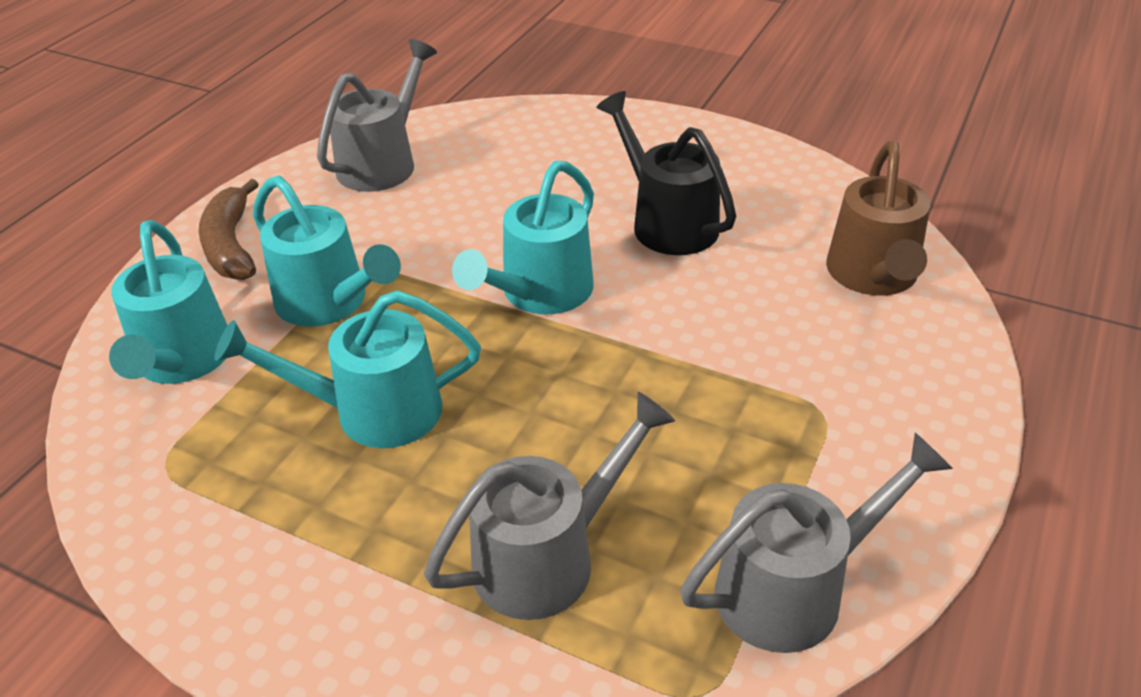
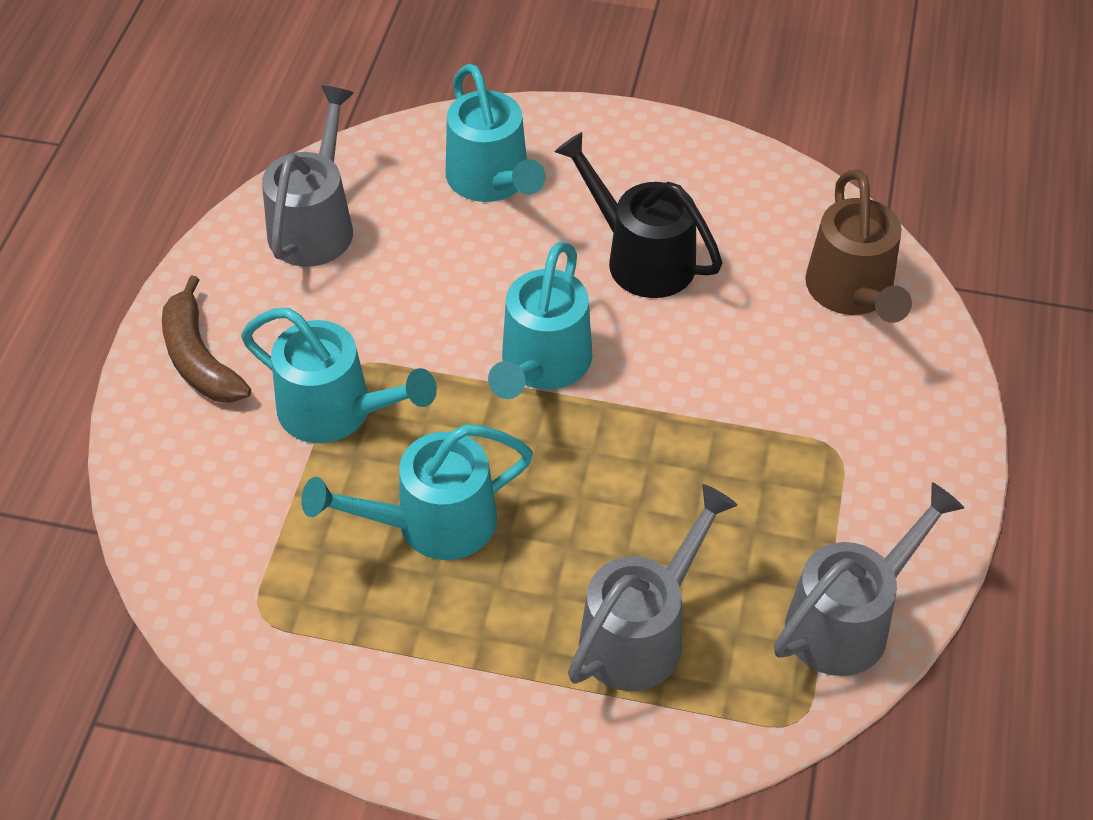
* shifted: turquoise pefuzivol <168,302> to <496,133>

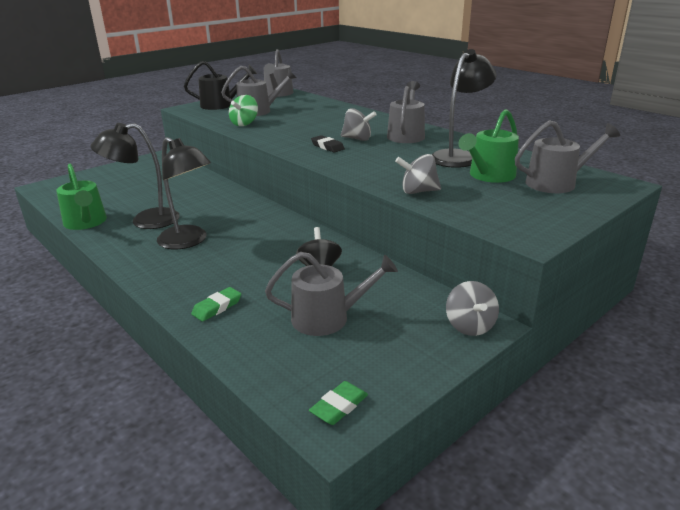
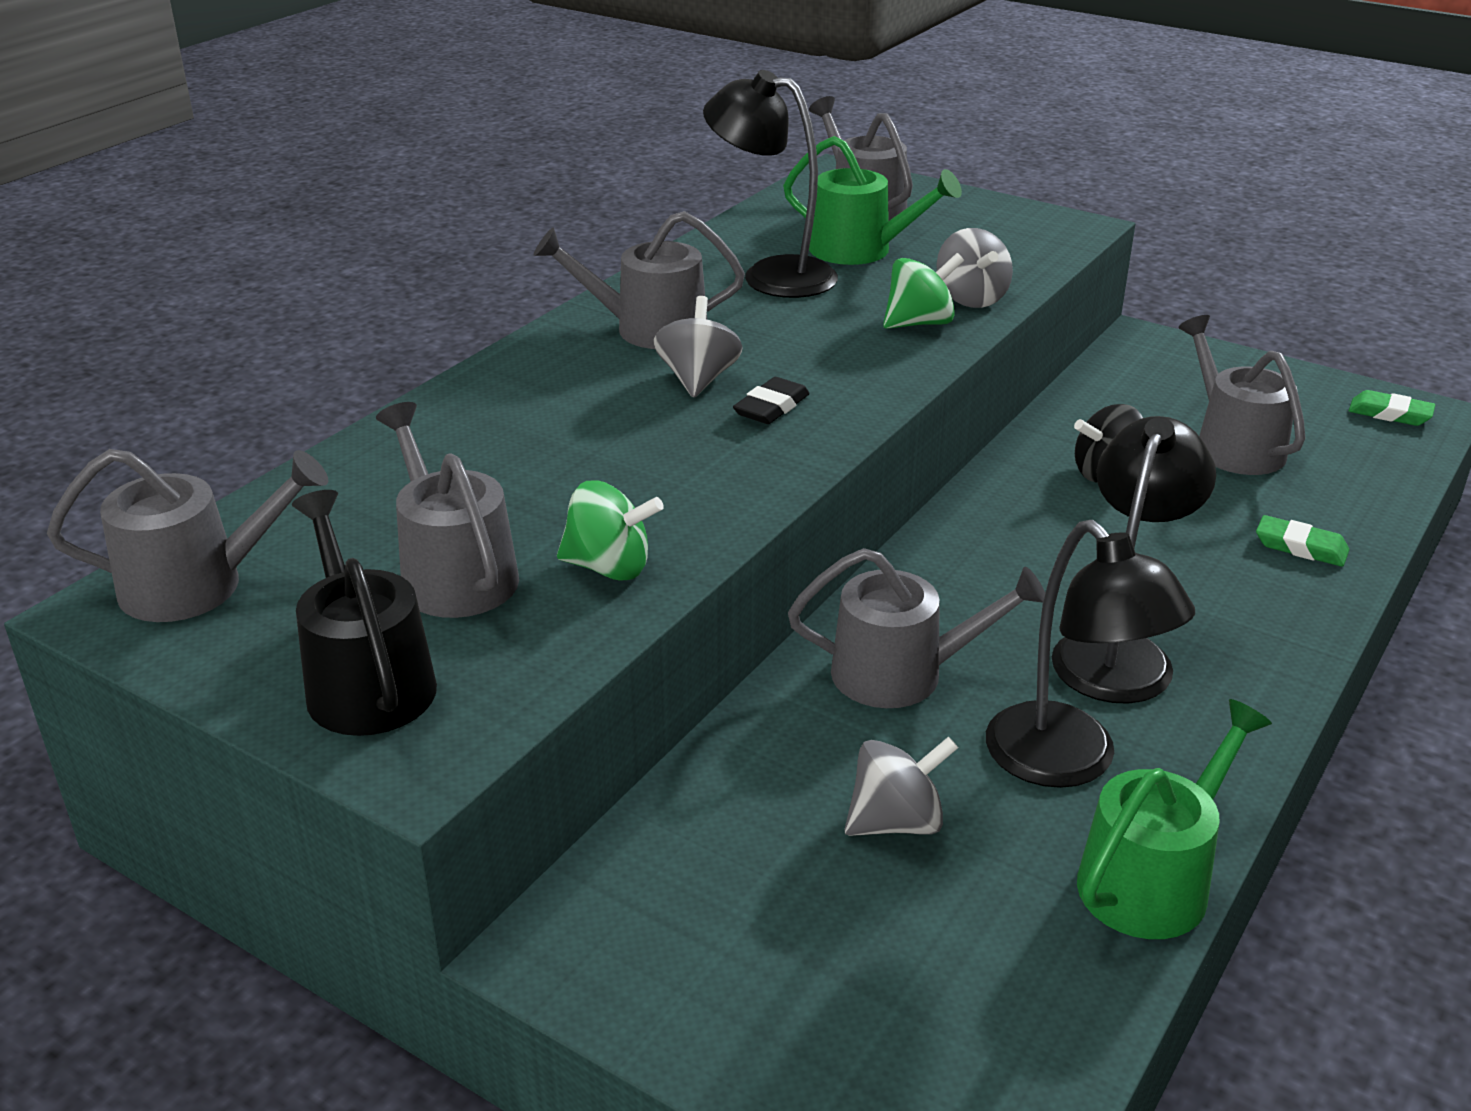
* shifted: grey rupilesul <472,308> to <901,786>
* new: green rupilesul <923,291>
* new: grey pefuzivol <916,628>

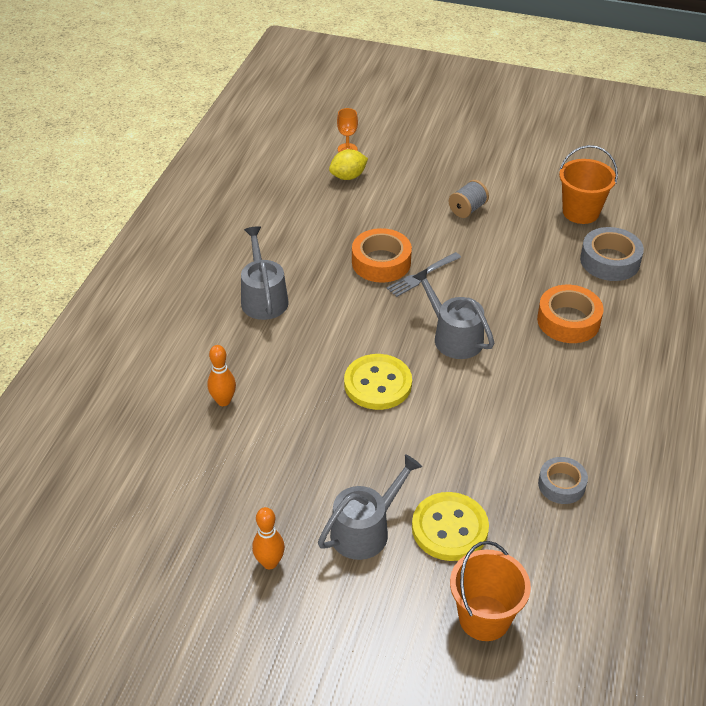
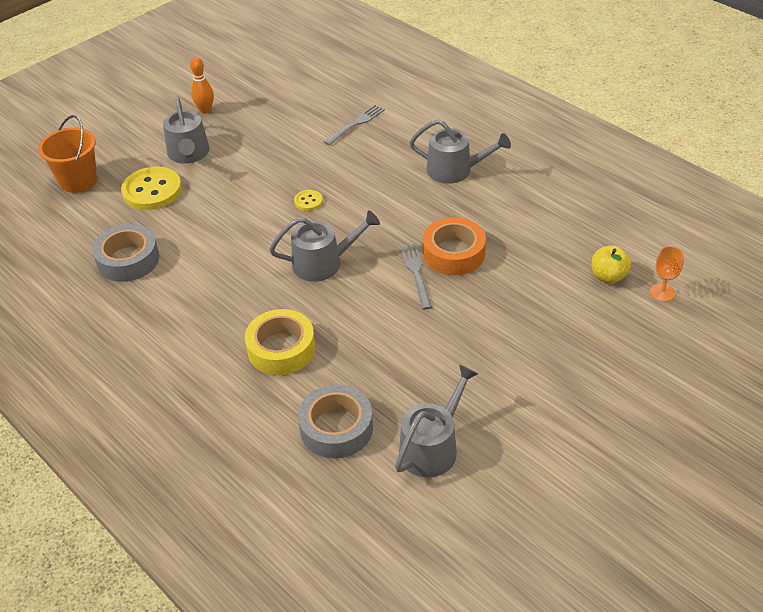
* swapped: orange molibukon <588,184> to grey pefuzivol <436,421>
* swapped: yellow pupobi <348,164> to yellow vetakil <611,264>
* gone: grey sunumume <469,199>
* repainted: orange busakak <570,314> to yellow busakak <280,342>
* swapped: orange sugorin <222,375> to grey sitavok <354,125>
* scaled: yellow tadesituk <378,382> = <308,200> x0.48
* scaled: grey busakak <563,480> = <125,253> x1.53

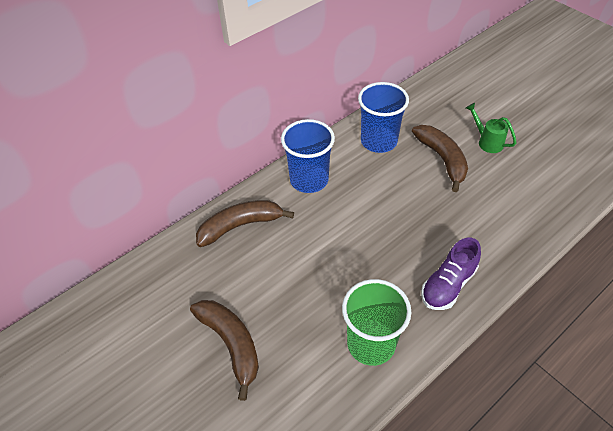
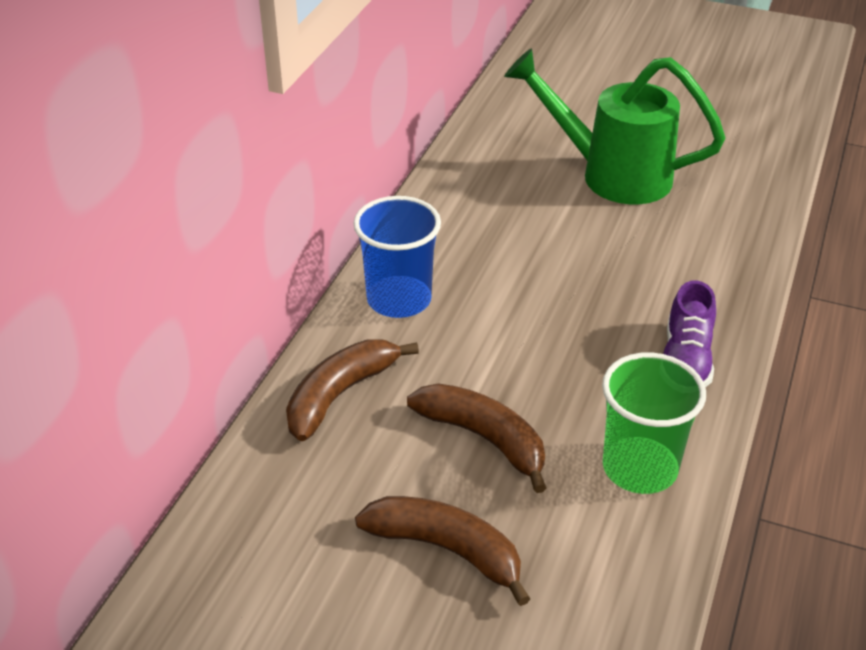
* gone: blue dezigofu <383,117>
* scaled: green pefuzivol <491,128> = <615,126> x2.34
* shifted: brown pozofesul <440,158> to <477,438>

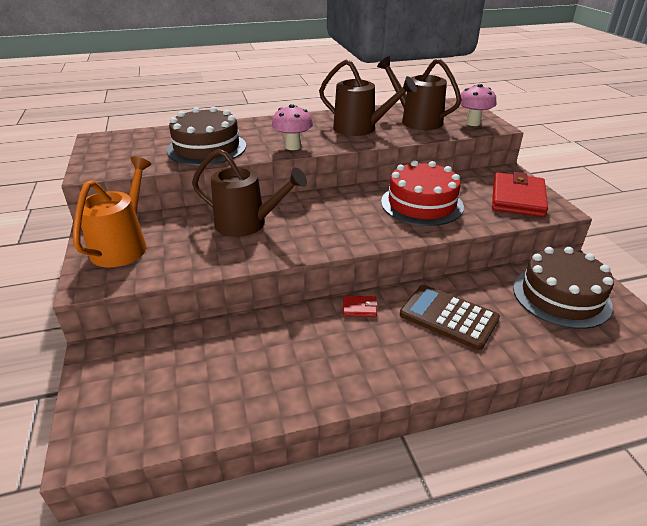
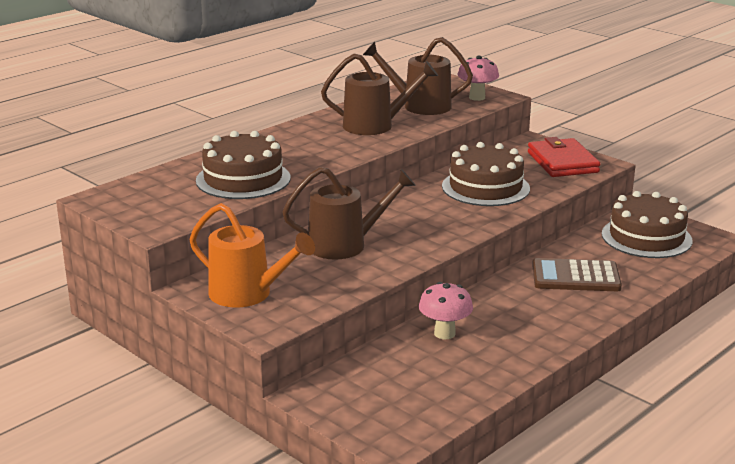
* shifted: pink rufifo <292,127> to <445,310>
* rotated: orange pefuzivol <112,212> = <252,255> 135 degrees clockwise
* repainted: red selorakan <422,193> to brown selorakan <486,174>
* gone: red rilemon <360,306>

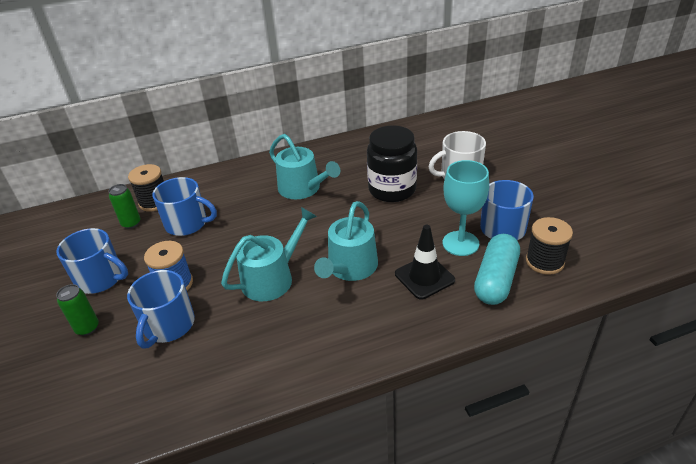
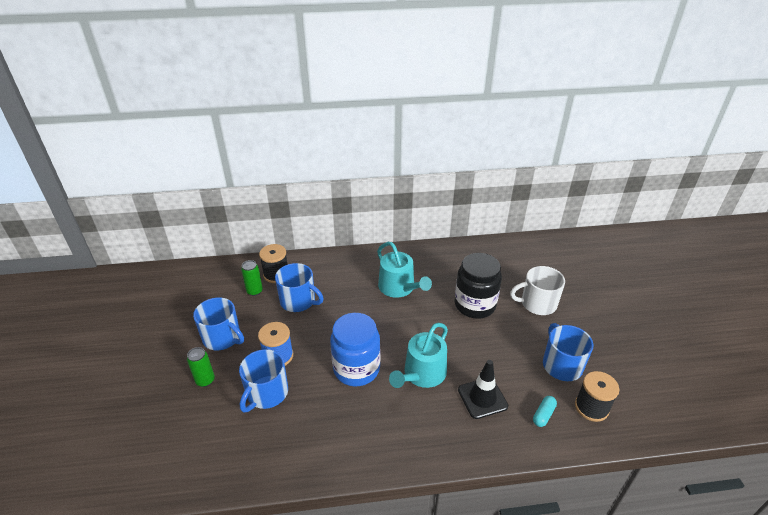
* gone: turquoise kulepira <466,208>
* swapped: turquoise pefuzivol <269,254> to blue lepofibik <355,349>
* scaled: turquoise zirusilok <497,269> = <545,411> x0.48

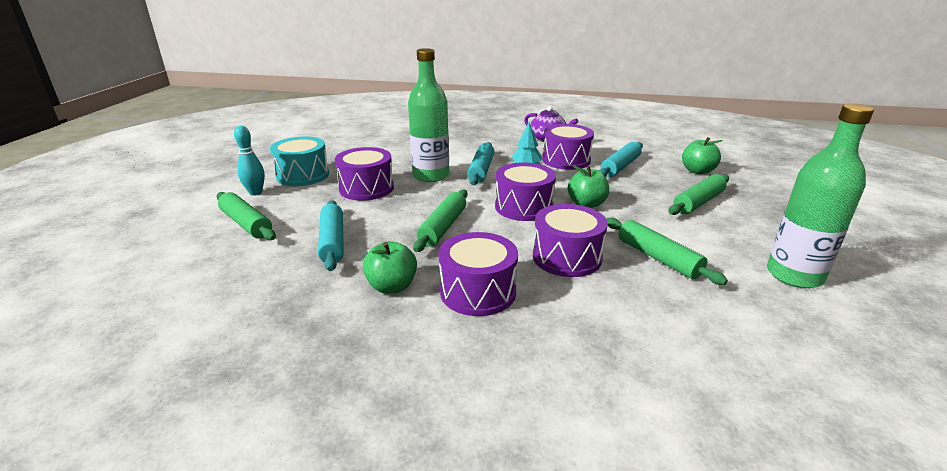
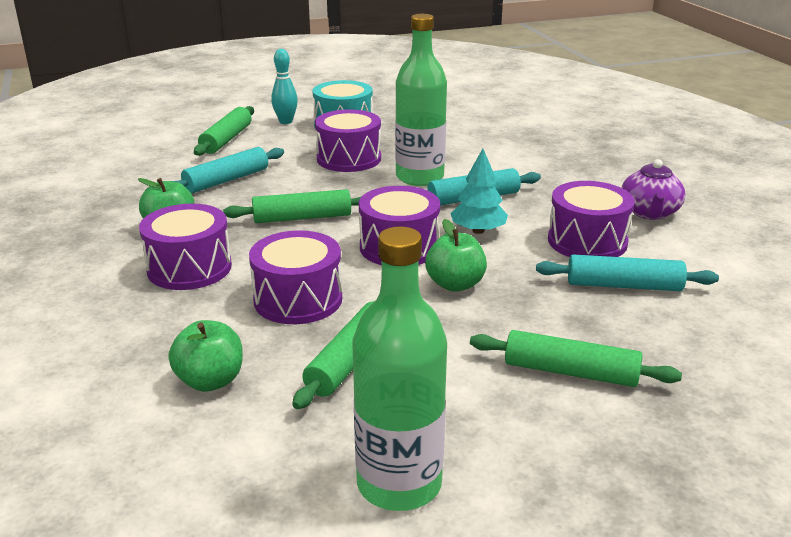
* shifted: green vetakil <702,155> to <206,356>

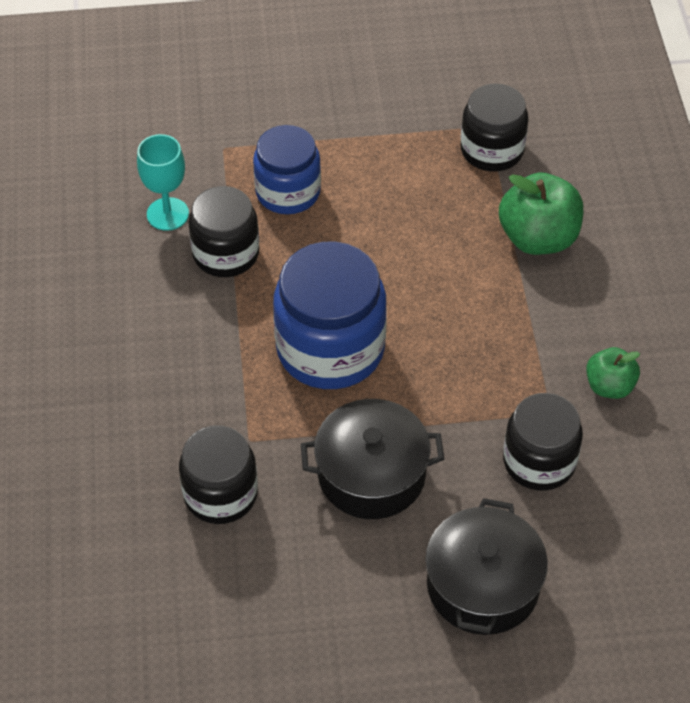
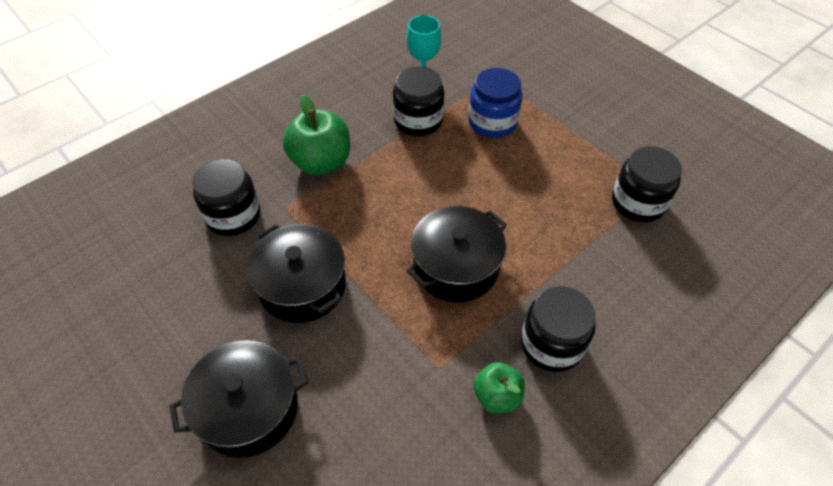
* shifted: green vetakil <541,213> to <316,134>
* gone: blue lepofibik <330,315>
* shifted: black lepofibik <543,442> to <558,329>
* new: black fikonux <457,254>

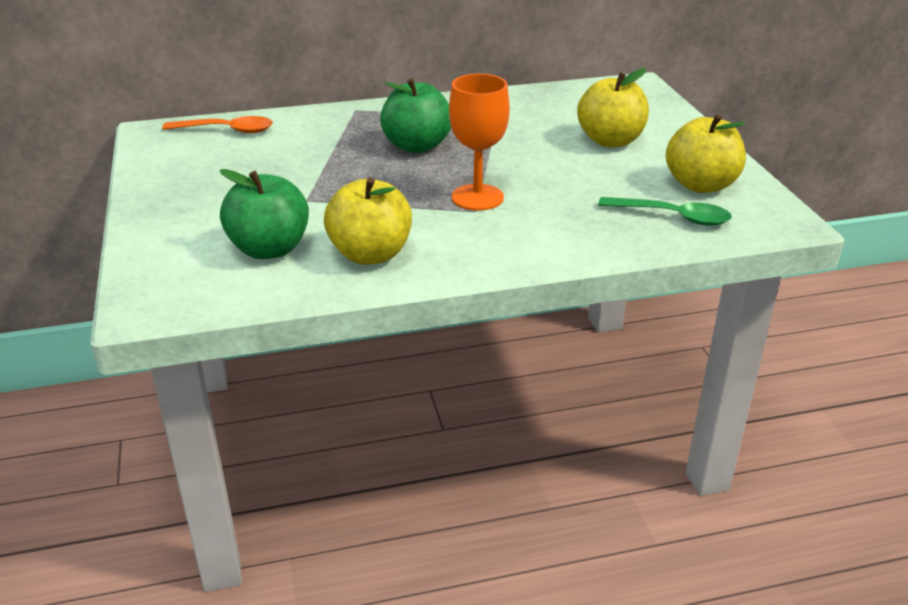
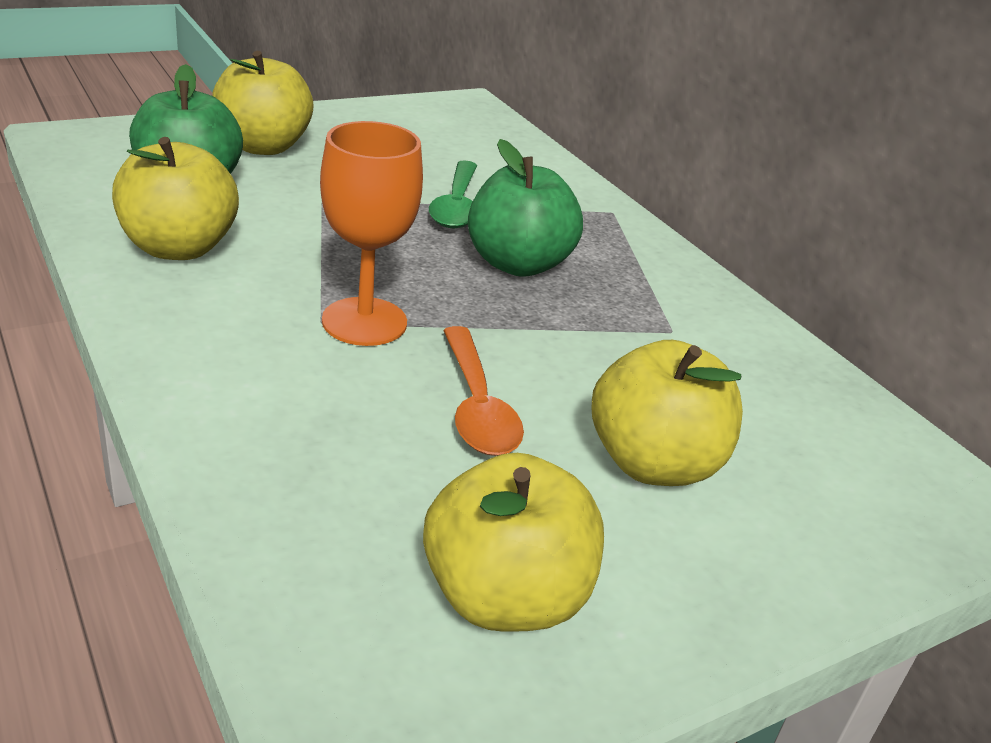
* shifted: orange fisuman <217,124> to <483,391>
* shifted: green fisuman <665,211> to <453,194>
* new: yellow vetakil <263,103>

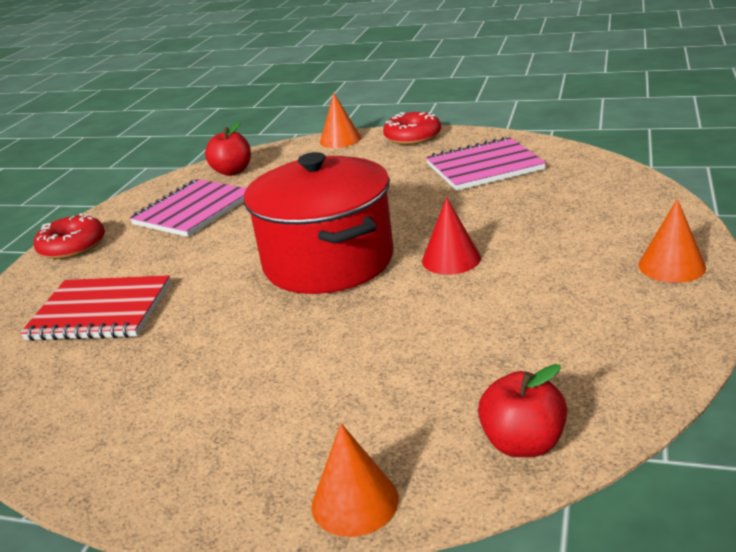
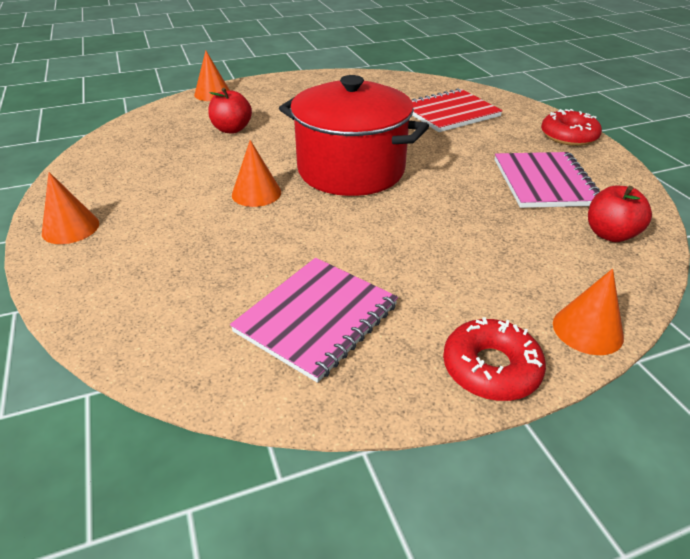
* repainted: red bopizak <451,236> to orange bopizak <256,173>
* shifted: red vetakil <522,410> to <230,110>

